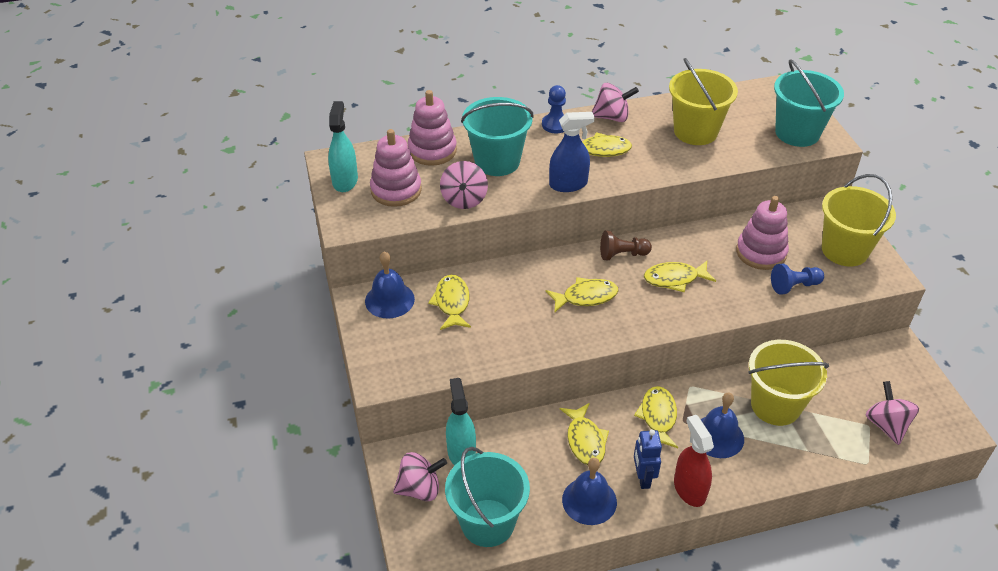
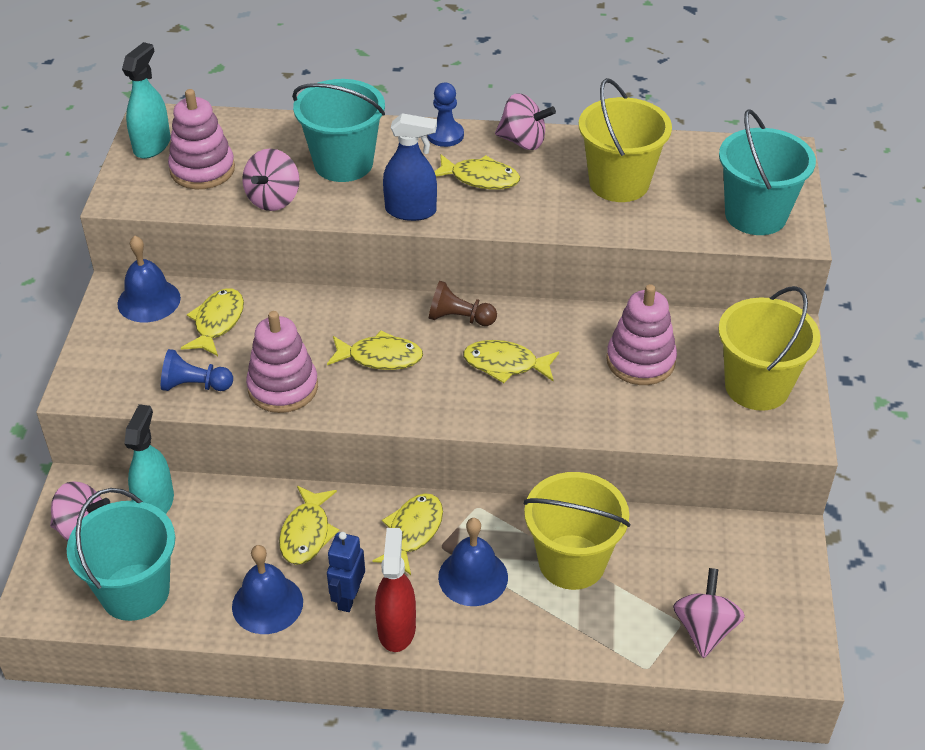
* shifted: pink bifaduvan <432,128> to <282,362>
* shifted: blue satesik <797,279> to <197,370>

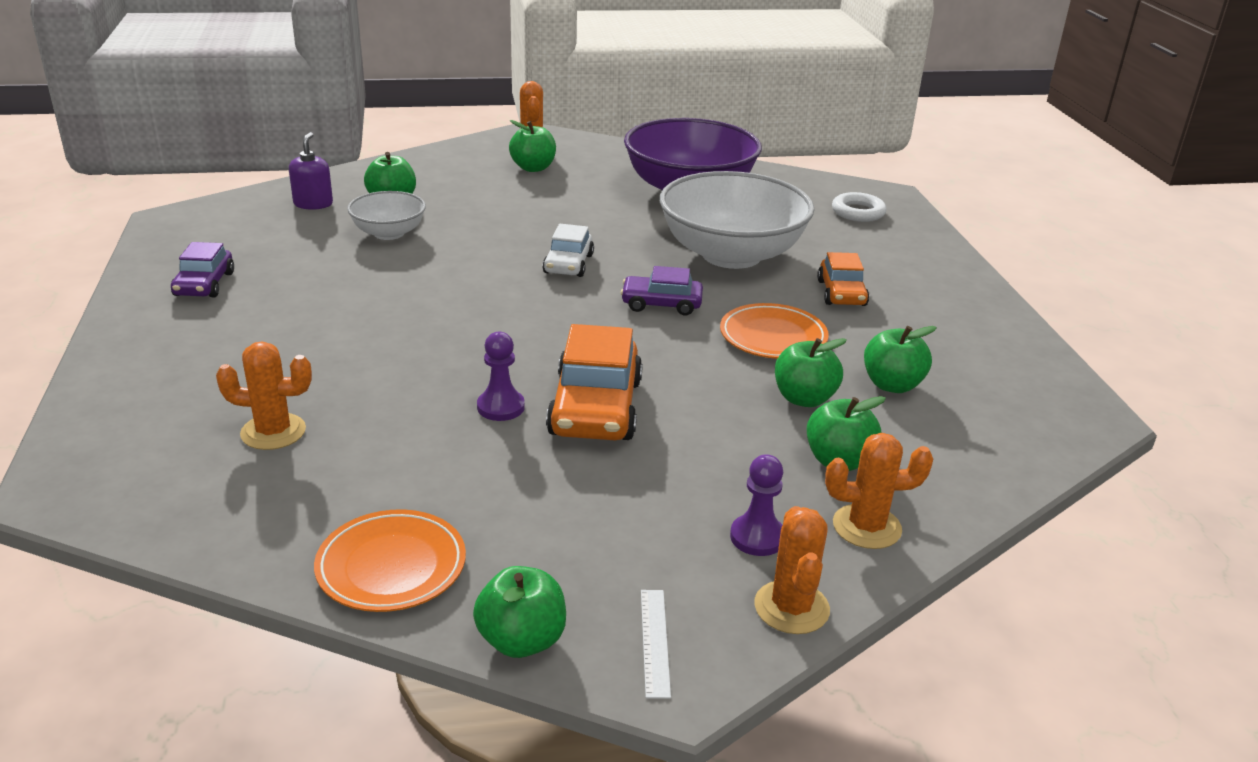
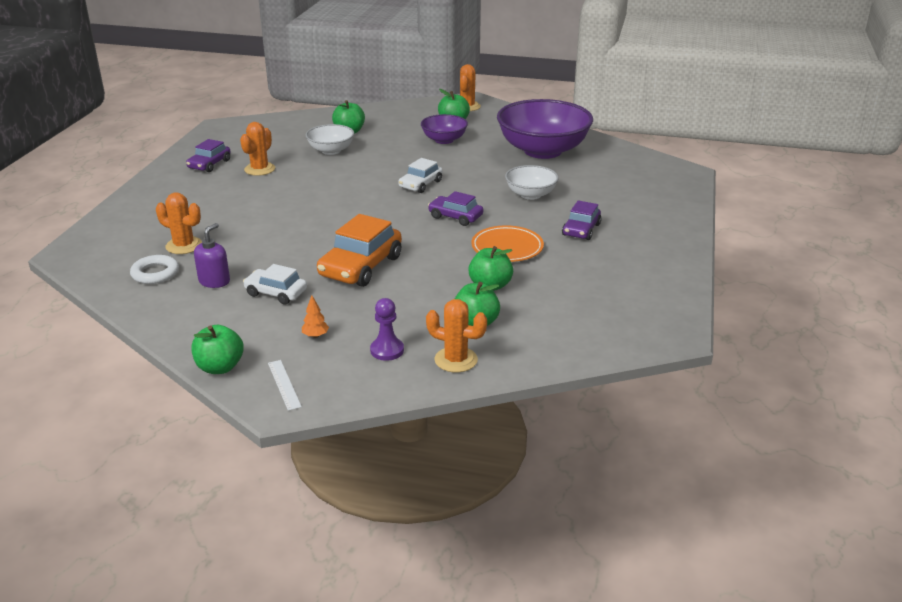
* shifted: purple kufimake <311,171> to <212,255>
* scaled: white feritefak <737,220> = <532,182> x0.51
* shifted: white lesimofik <859,207> to <154,269>
* repainted: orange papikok <843,279> to purple papikok <582,220>
* gone: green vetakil <900,359>
* gone: purple satesik <501,376>
* shifted: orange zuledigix <792,570> to <257,149>
* gone: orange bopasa <390,560>
* rotated: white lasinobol <656,644> = <285,385> 45 degrees counterclockwise
* new: purple feritefak <444,129>
* new: white papikok <275,284>
* new: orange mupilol <315,316>

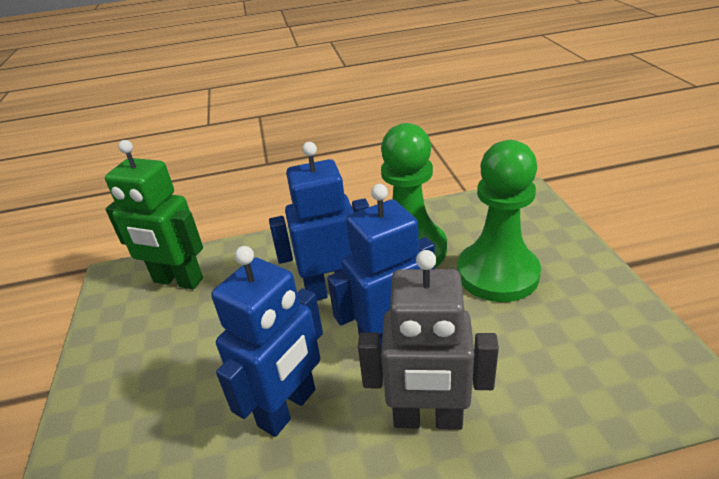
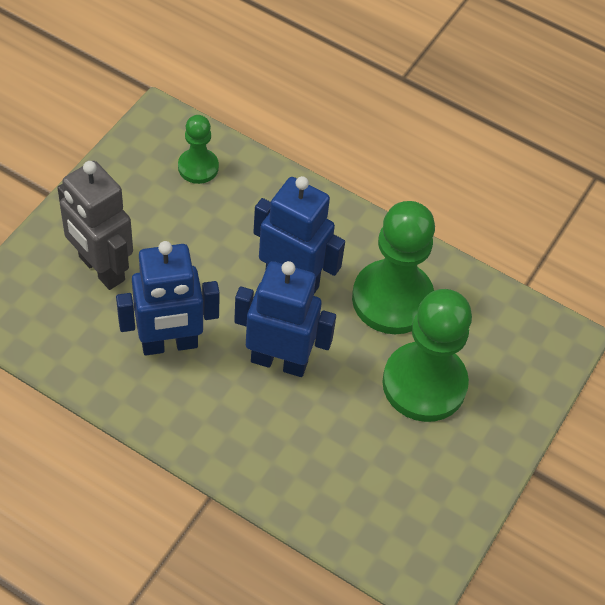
* swapped: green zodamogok <154,214> to green satesik <198,149>
* shifted: grey zodamogok <428,340> to <95,225>

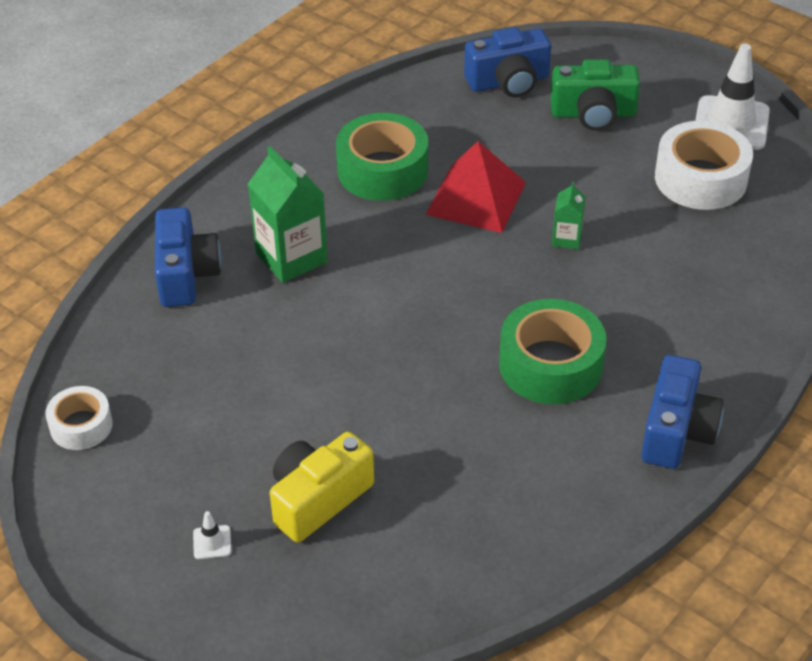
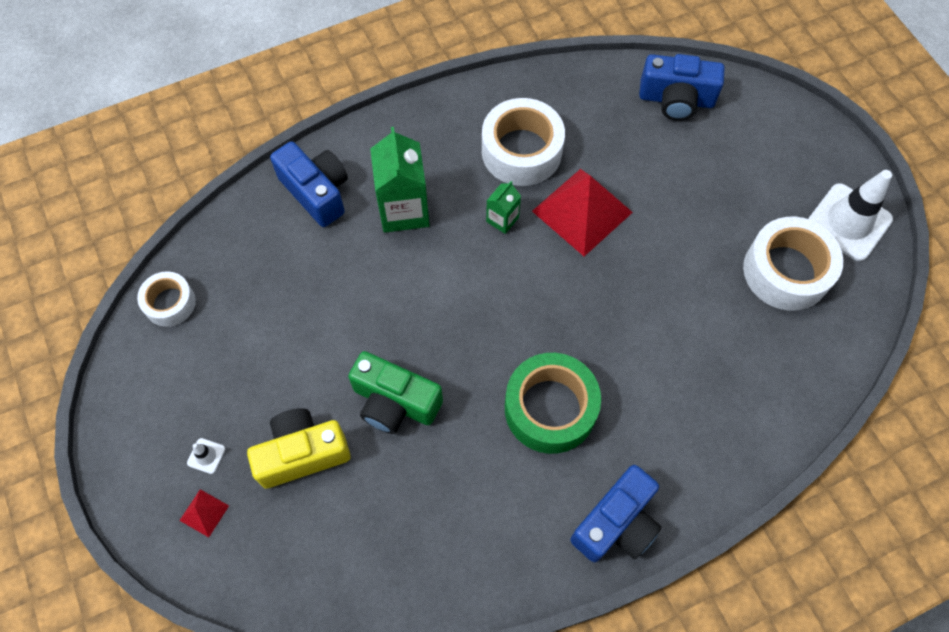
* shifted: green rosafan <595,95> to <395,392>
* repainted: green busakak <382,157> to white busakak <523,142>
* shifted: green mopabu <568,216> to <503,207>
* rotated: blue rosafan <188,257> = <309,184> 60 degrees counterclockwise
* new: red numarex <204,513>

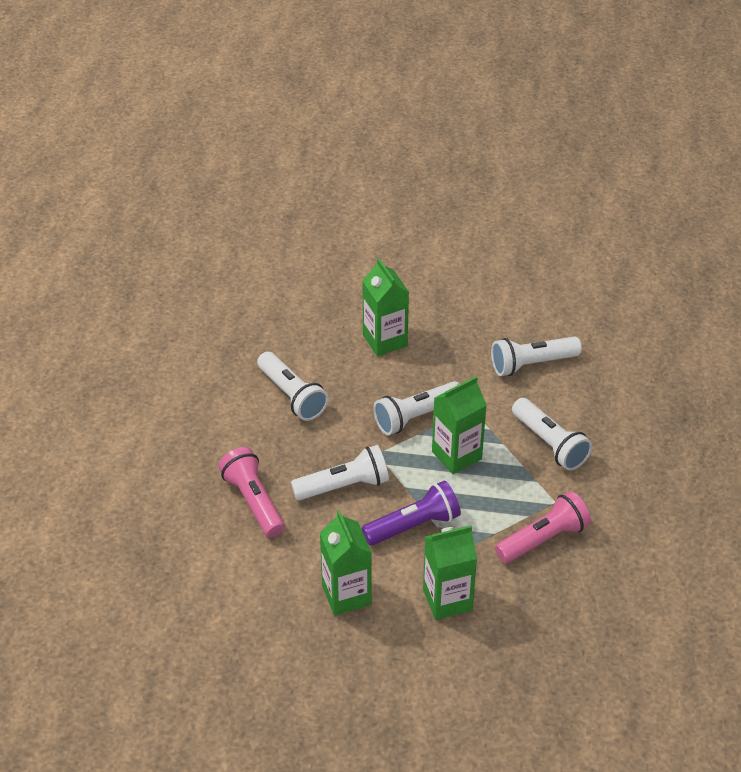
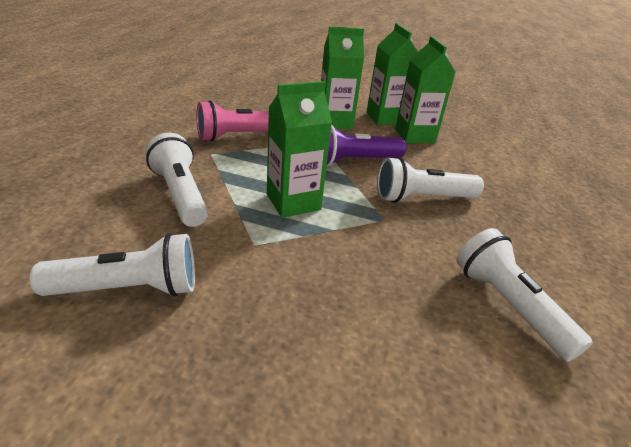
* shifted: green mopabu <385,307> to <392,74>
* gone: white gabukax <415,408>
* gone: pink gabukax <251,492>

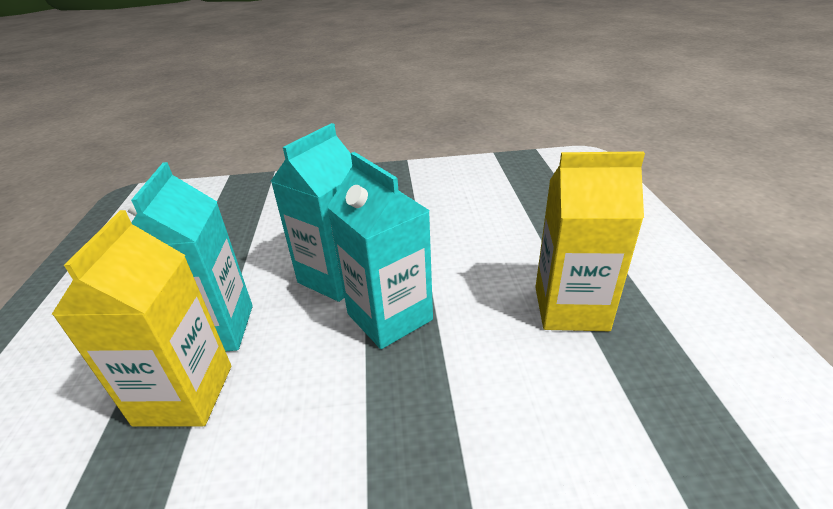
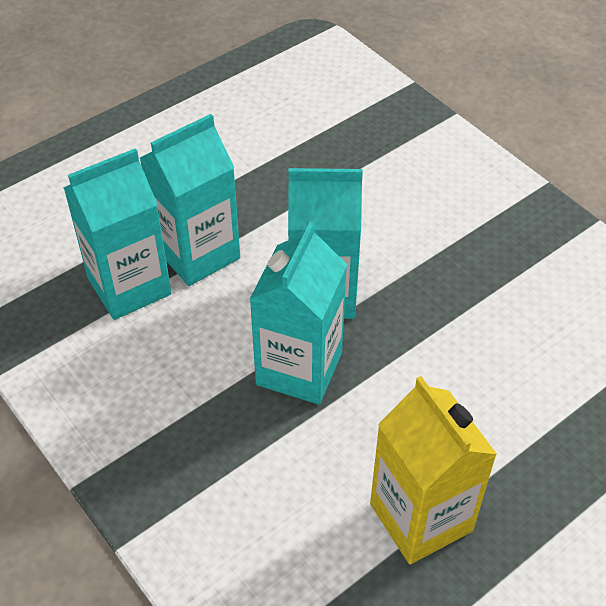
* repainted: yellow mopabu <141,318> to turquoise mopabu <118,234>

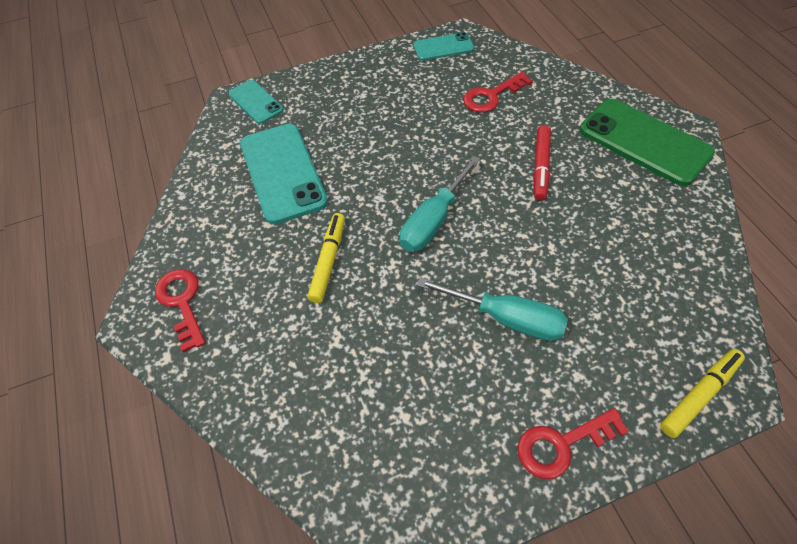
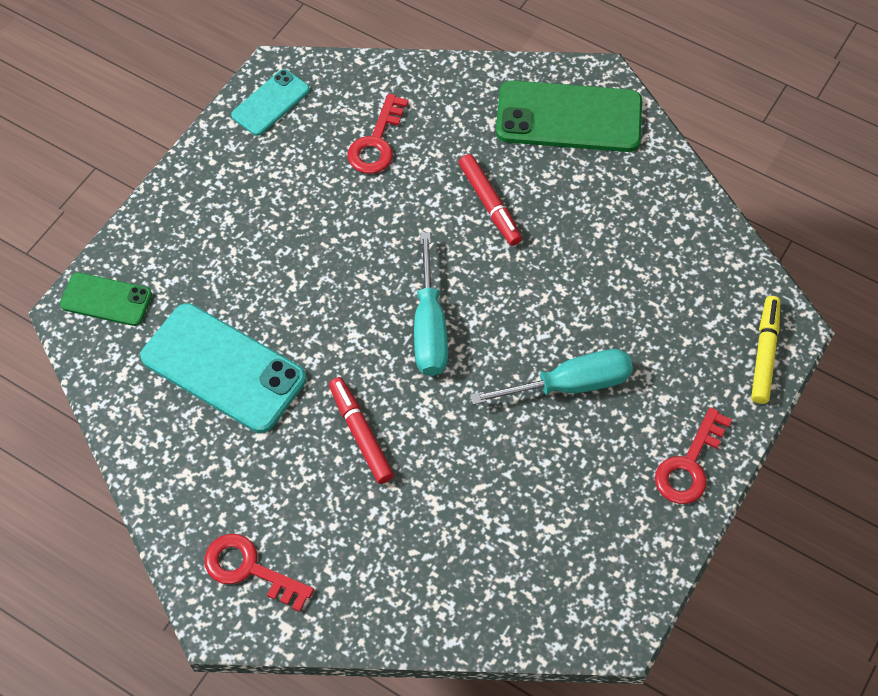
* repainted: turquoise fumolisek <256,102> to green fumolisek <106,299>
* repainted: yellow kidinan <326,258> to red kidinan <361,430>

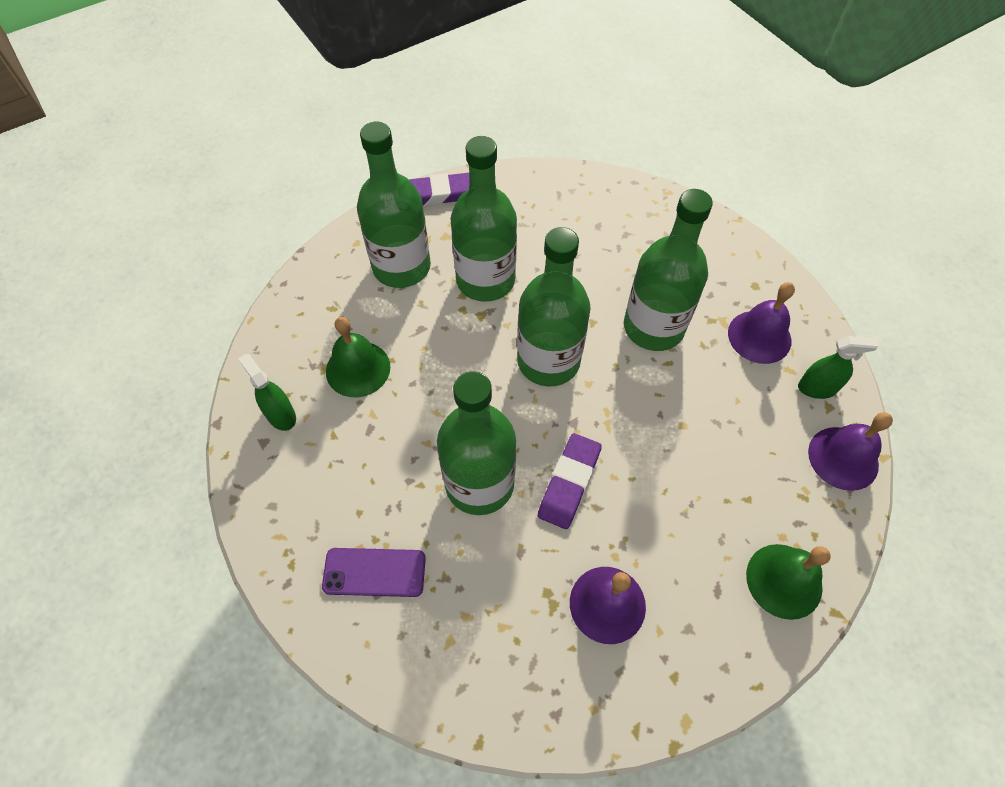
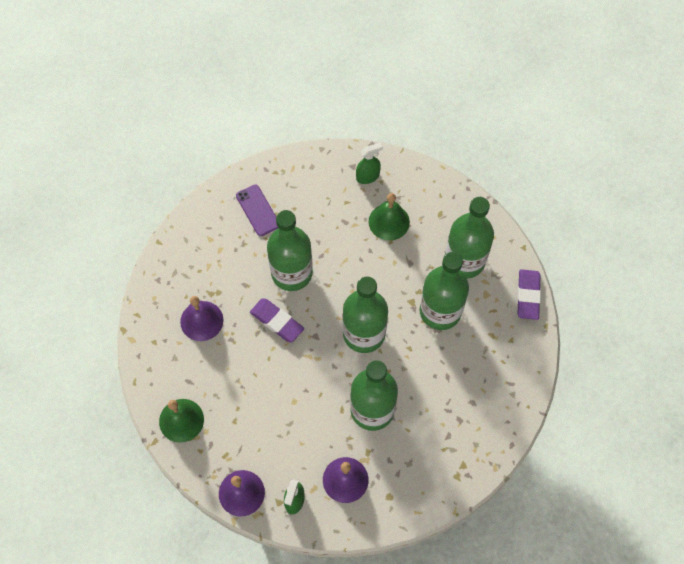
* rotated: purple fumolisek <374,572> = <257,210> 45 degrees counterclockwise

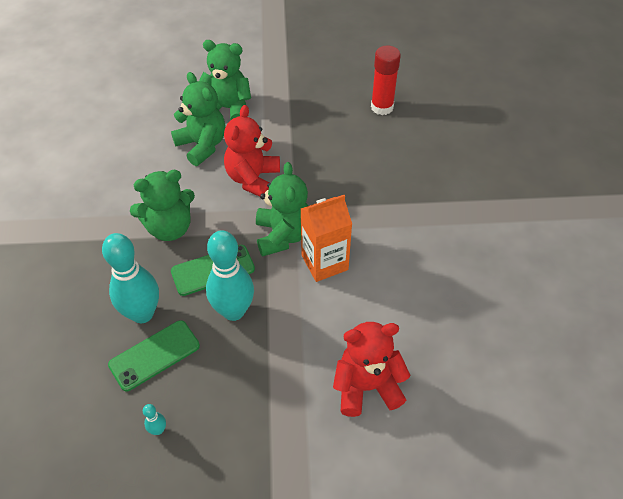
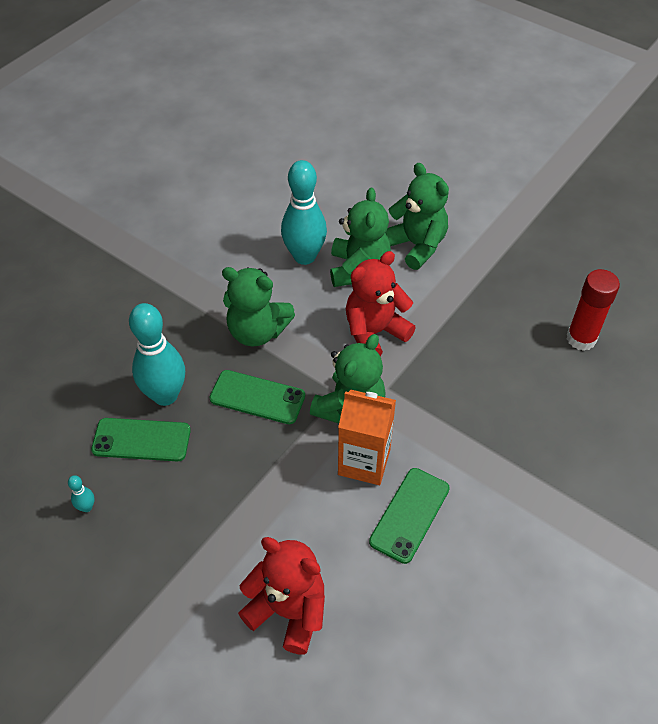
* shifted: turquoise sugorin <230,275> to <304,212>
* new: green fumolisek <409,516>

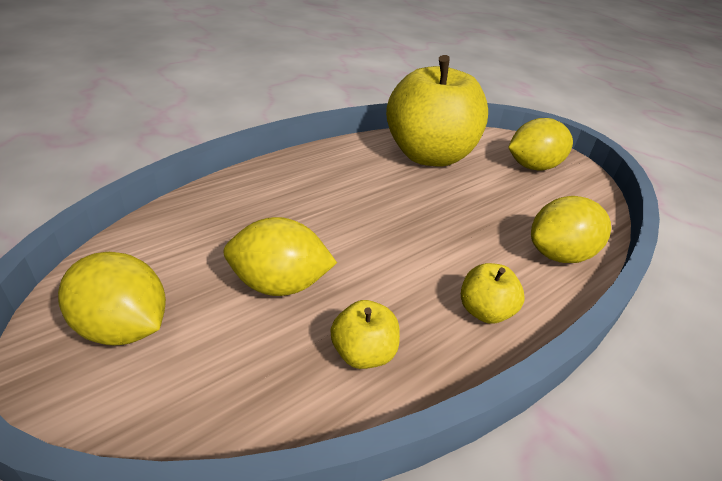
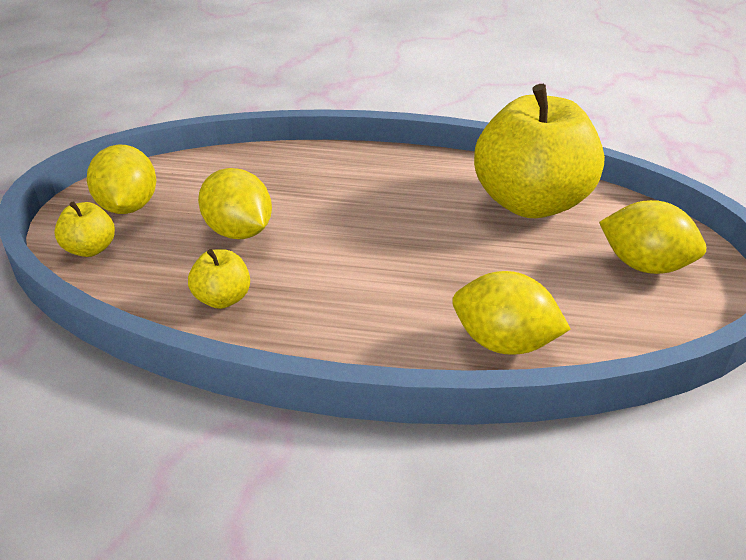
* shifted: yellow vetakil <493,293> to <84,229>

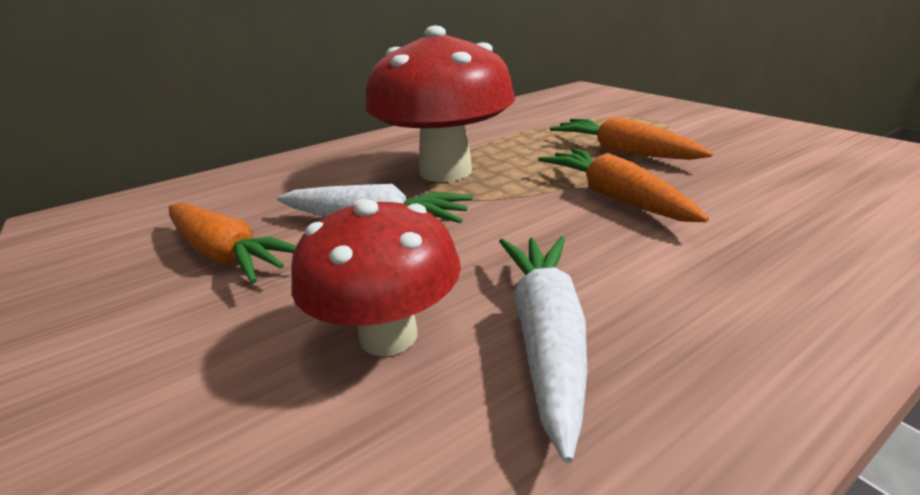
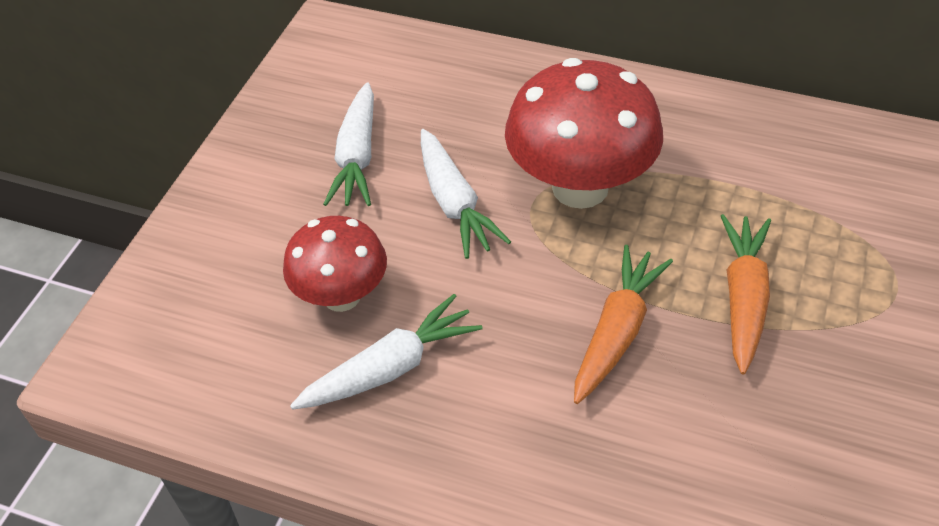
* repainted: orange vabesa <232,242> to white vabesa <348,144>

